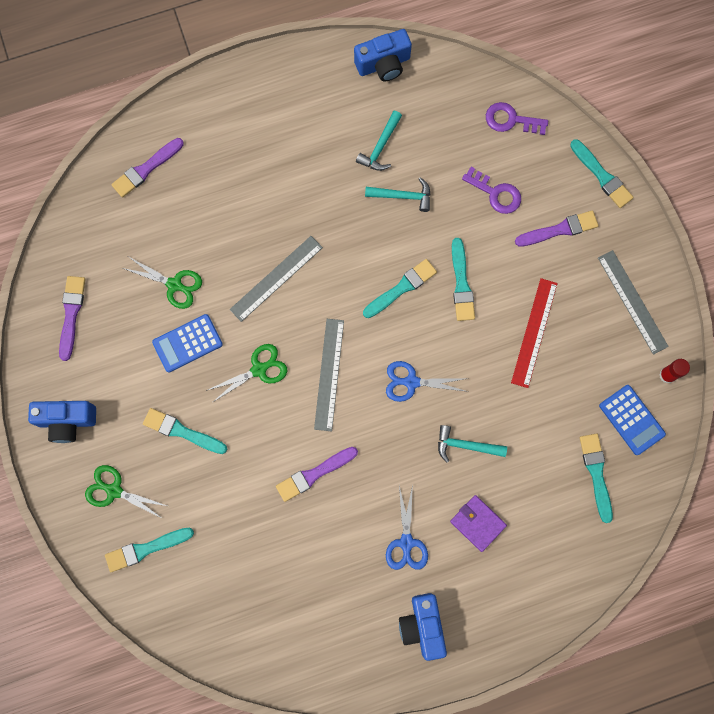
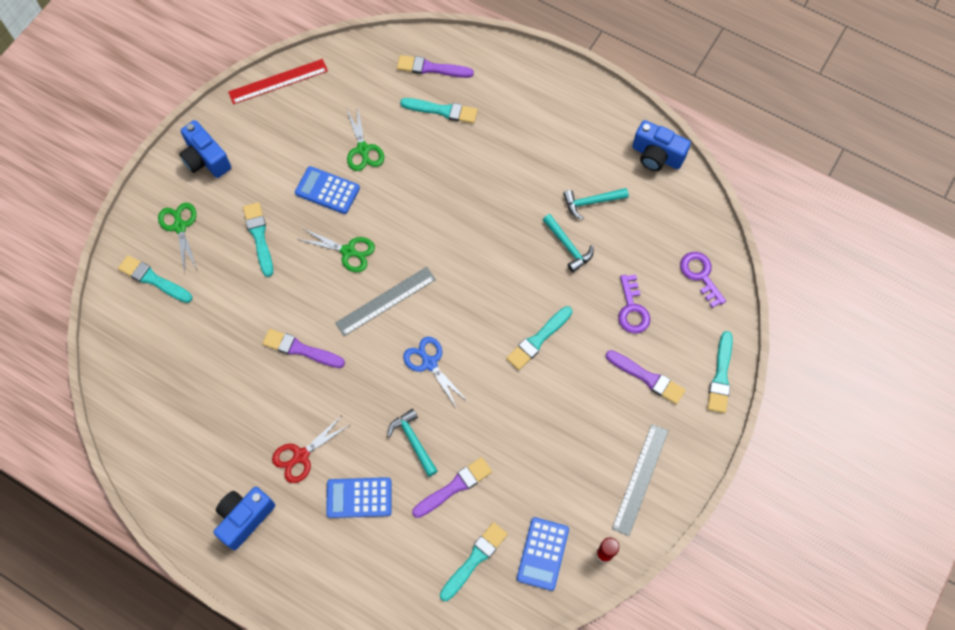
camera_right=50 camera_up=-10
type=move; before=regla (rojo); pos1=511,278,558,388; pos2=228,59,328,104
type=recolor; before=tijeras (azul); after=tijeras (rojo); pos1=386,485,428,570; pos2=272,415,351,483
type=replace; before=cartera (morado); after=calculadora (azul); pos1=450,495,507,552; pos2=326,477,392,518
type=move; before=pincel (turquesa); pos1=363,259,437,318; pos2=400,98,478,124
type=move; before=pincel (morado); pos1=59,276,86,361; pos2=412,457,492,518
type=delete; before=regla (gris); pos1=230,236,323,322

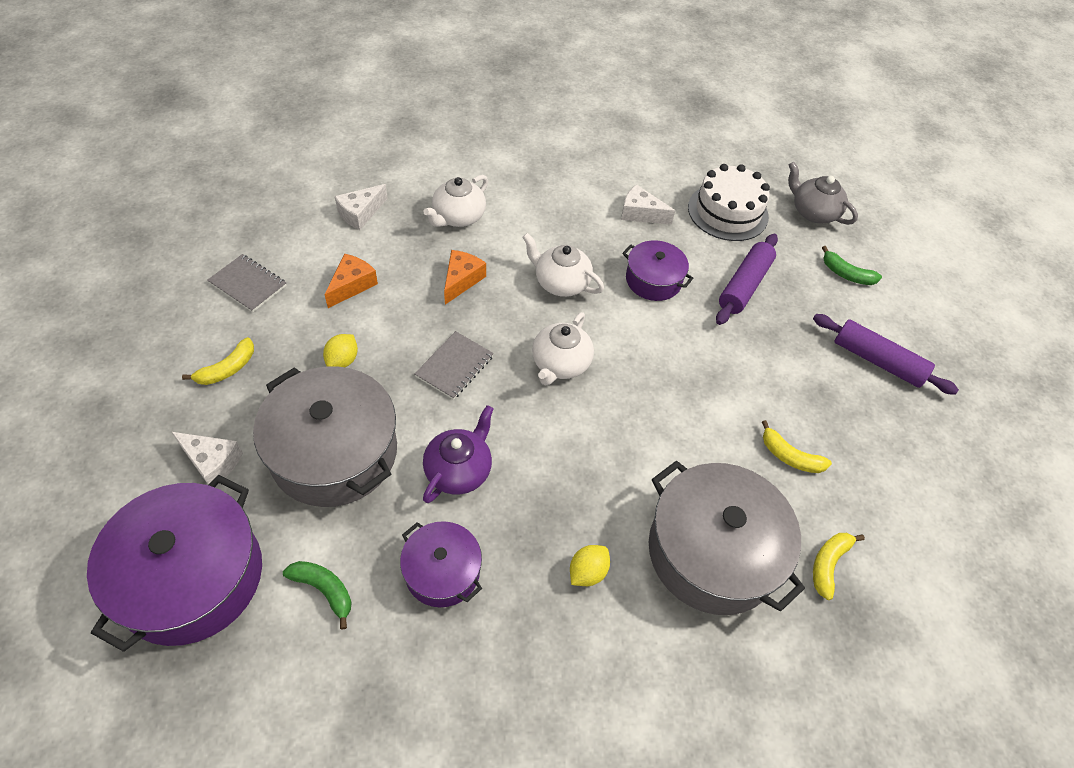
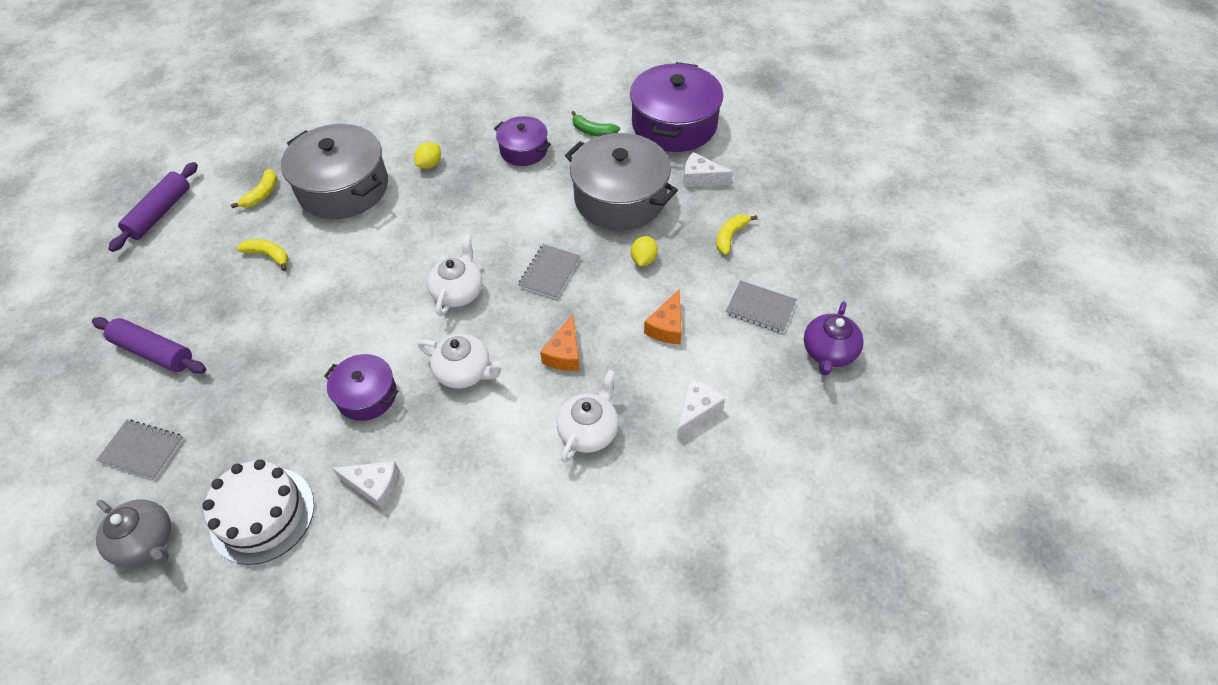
camera_right=175 camera_up=0
type=replace; before=plátano (verde); after=cuaderno (gris); pos1=822,246,882,285; pos2=96,420,184,480
type=move; before=rodillo (morado); pos1=716,234,778,325; pos2=108,162,198,252
type=move; before=tetera (morado); pos1=423,405,494,503; pos2=804,301,864,375

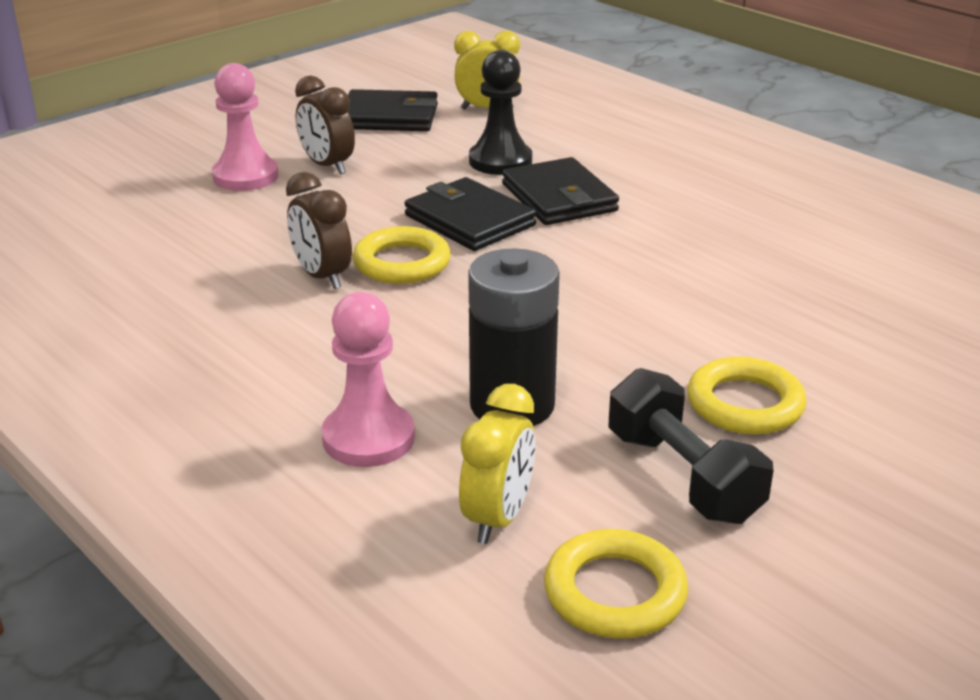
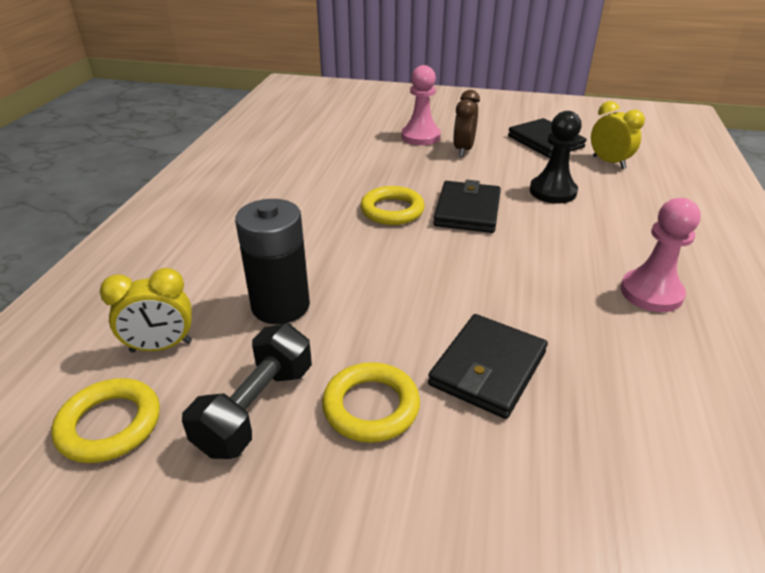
camera_right=55 camera_up=5
type=move; before=cartera (negro); pos1=502,157,619,225; pos2=428,314,548,419
type=move; before=peón (rosa); pos1=321,292,415,467; pos2=621,198,701,312
type=delete; before=despertador (marrón); pos1=286,172,352,289

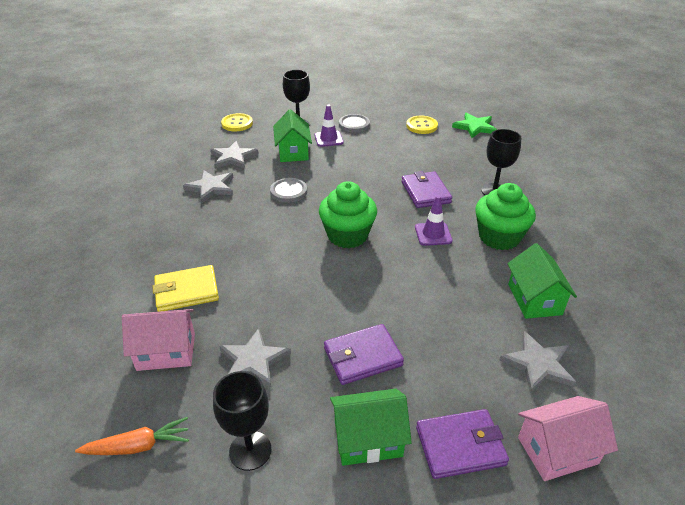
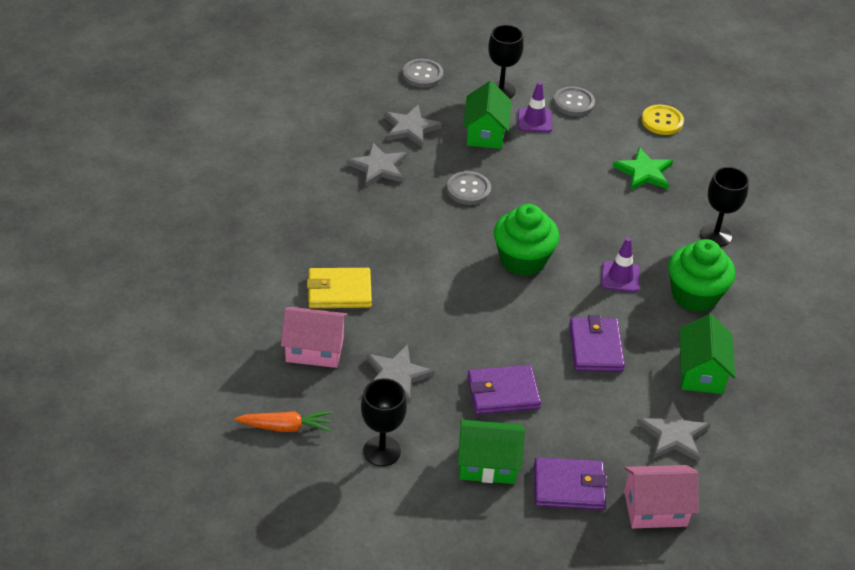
camera_right=10 camera_up=5
type=recolor; before=botón (amarillo); after=botón (gris); pos1=221,113,253,132; pos2=402,59,443,88
type=move; before=cartera (morado); pos1=402,171,452,208; pos2=569,315,625,372
type=move; before=estrella (verde); pos1=452,113,497,138; pos2=613,147,673,190

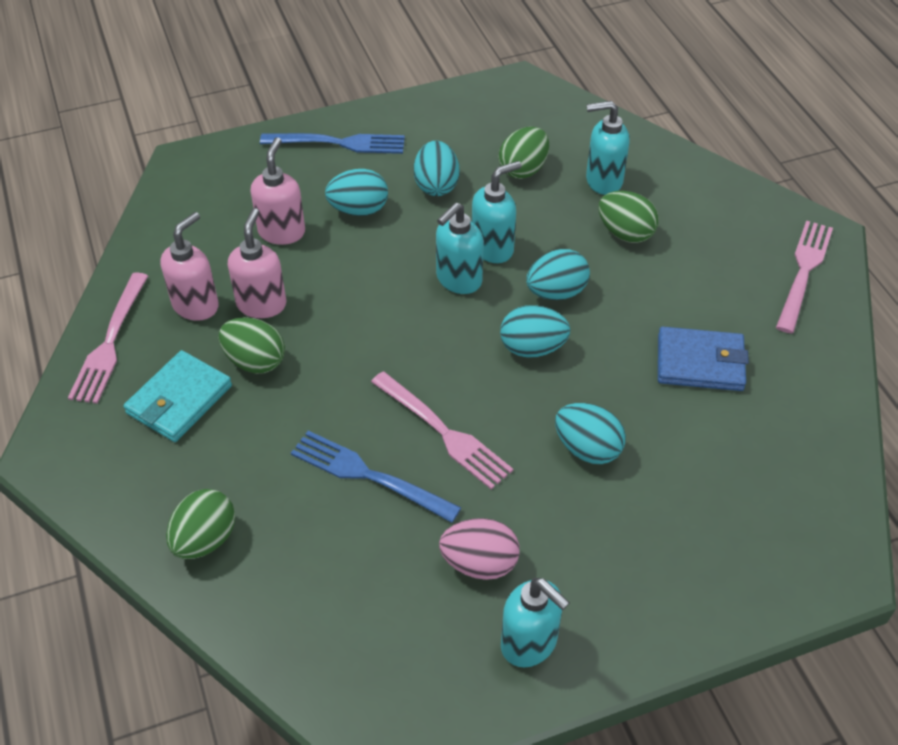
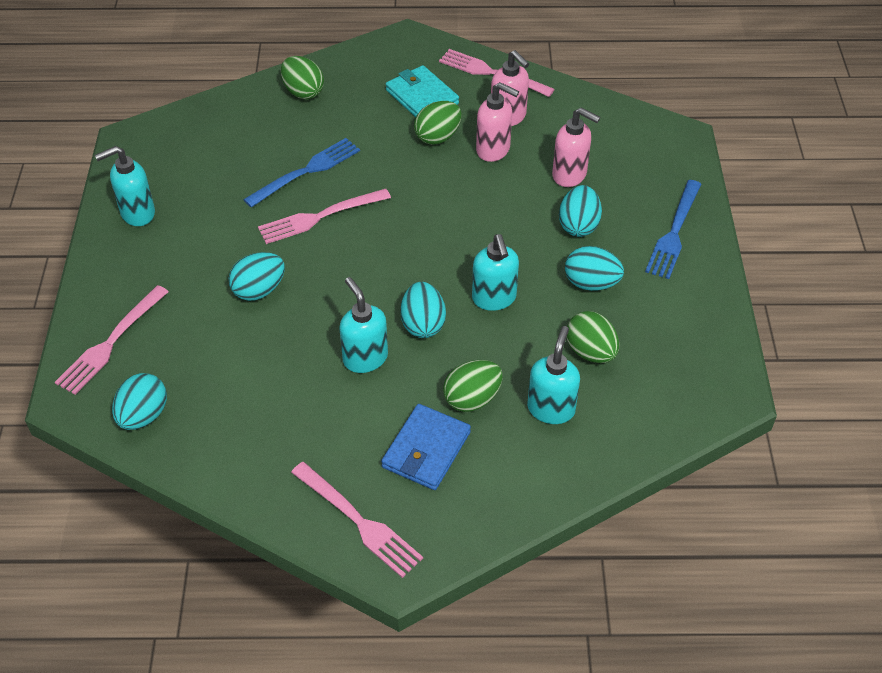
camera_right=110 camera_up=0
type=insert; after=tenedor (rosa); pos2=55,285,169,395
type=move; before=huevo (turquesa); pos1=500,305,571,358; pos2=112,373,167,430
type=move; before=dispensador de jabón (turquesa); pos1=436,202,484,294; pos2=339,277,388,373
type=move; before=cartera (azul); pos1=658,327,749,391; pos2=381,404,471,490
type=delete; before=huevo (rosa); pos1=439,518,520,580

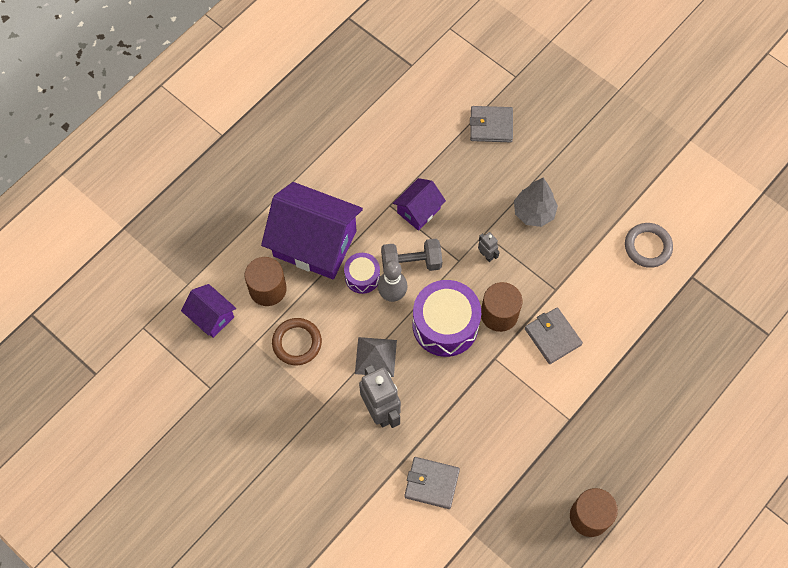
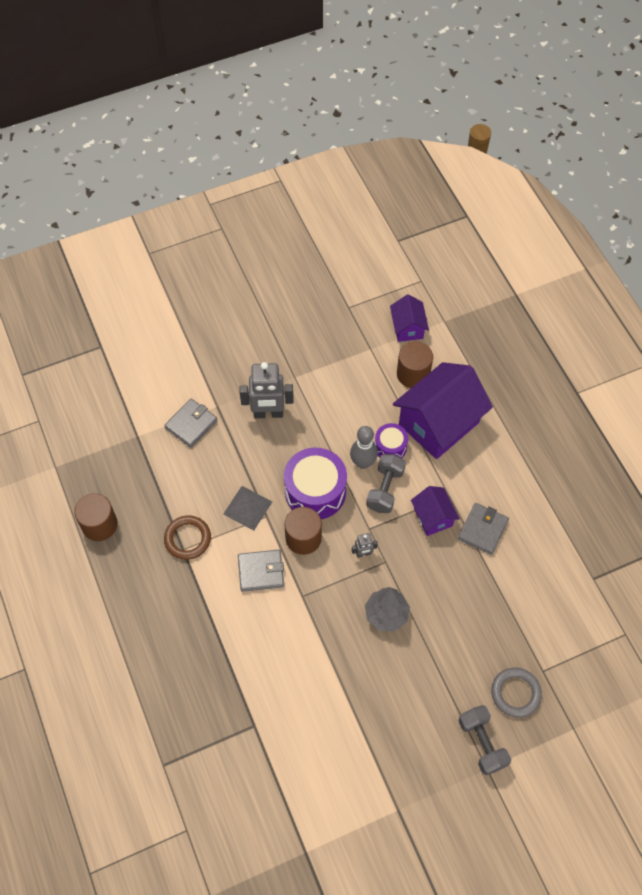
camera_right=115 camera_up=-5
type=move; before=anillo (marrón); pos1=272,318,322,365; pos2=164,515,211,560
type=move; before=pirámide (gris); pos1=355,337,397,377; pos2=223,486,272,531
type=rotate; before=casa (morado); pos1=181,284,236,338; pos2=390,294,429,342; turn=-75
type=move; before=cartera (gris); pos1=470,106,513,142; pos2=458,503,509,555
type=insert; after=mancuerna (gris); pos2=458,705,511,775
type=move; before=anillo (gris); pos1=625,223,673,268; pos2=491,668,542,718

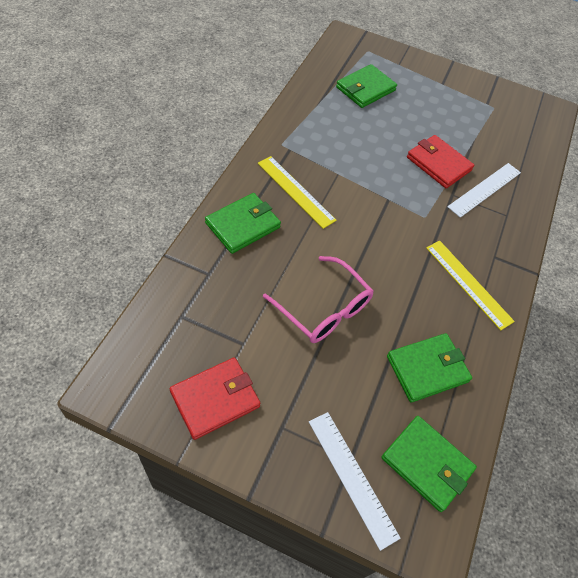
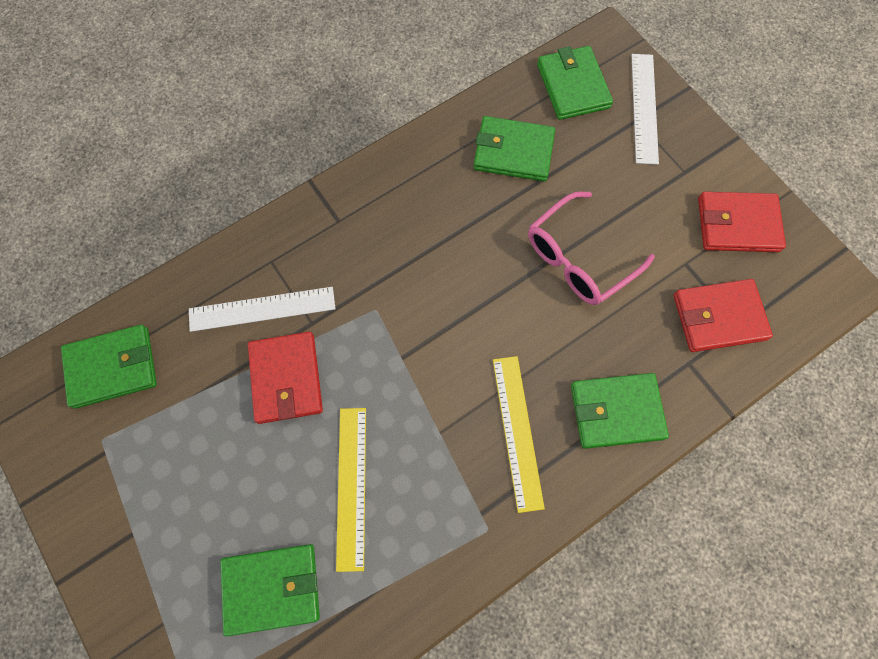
camera_right=-140 camera_up=15
type=insert; after=cartera (verde); pos2=61,325,157,409
type=move; before=regla (amarillo); pos1=426,240,515,330; pos2=336,408,366,572
type=rotate; before=gafas (rosa); pos1=263,256,373,343; pos2=528,192,655,305; turn=-120
type=insert; after=cartera (rojo); pos2=674,279,773,352

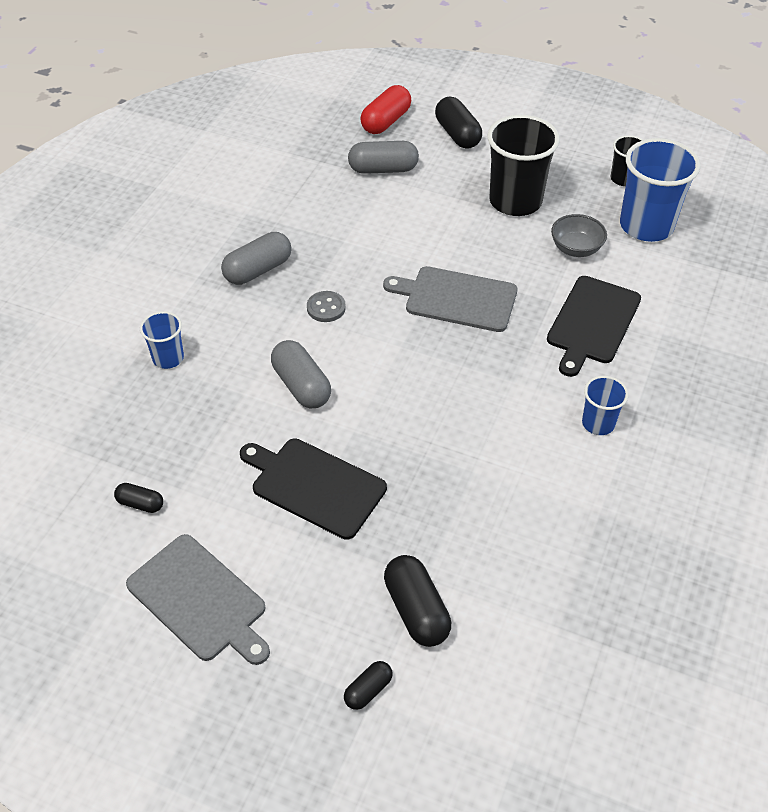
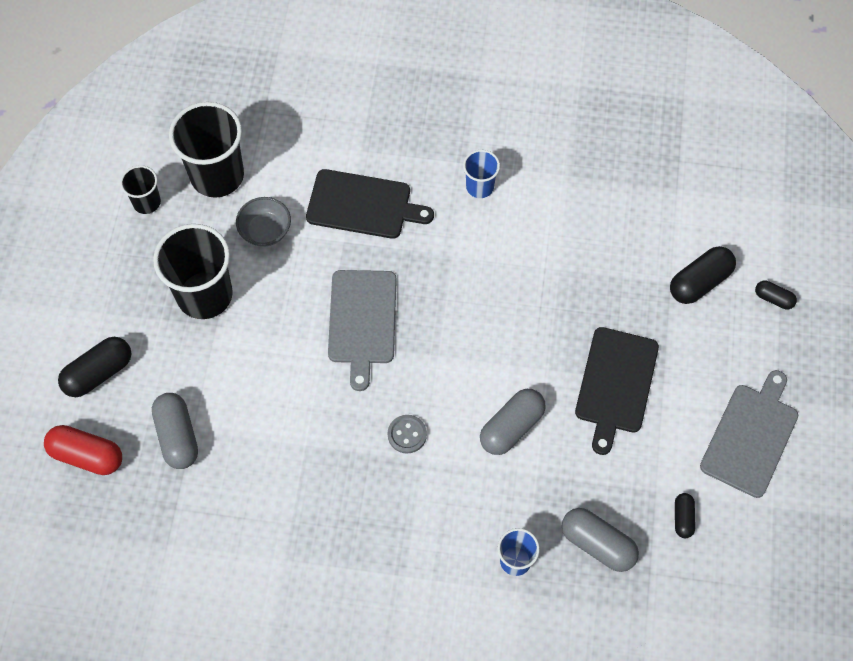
camera_right=-105 camera_up=15
type=recolor; before=vaso (azul); after=vaso (negro); pos1=620,138,700,242; pos2=169,102,244,198
type=move; before=cápsula (gris); pos1=221,232,291,285; pos2=562,508,639,572

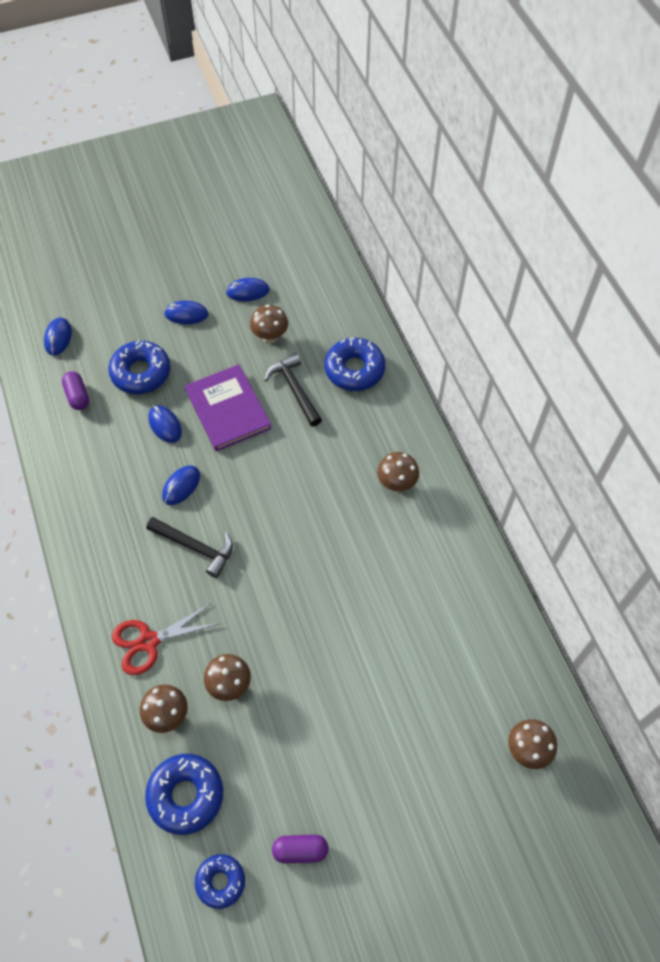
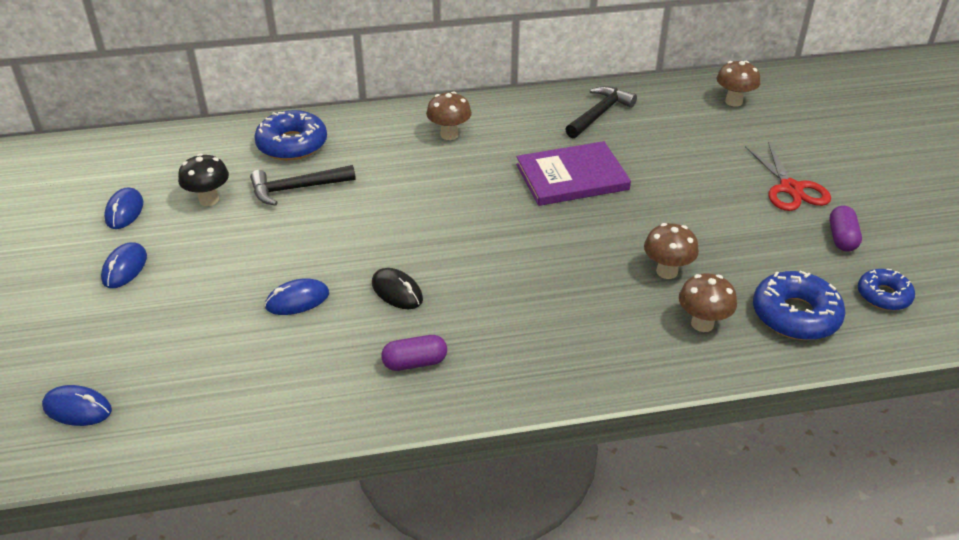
camera_right=-80 camera_up=-20
type=recolor; before=seta (marrón); after=seta (negro); pos1=250,304,288,343; pos2=178,153,229,206
type=recolor; before=ratón (azul); after=ratón (negro); pos1=162,466,200,505; pos2=372,268,423,309
type=move; before=cápsula (morado); pos1=62,371,89,410; pos2=381,335,447,371
type=move; before=libro (morado); pos1=185,364,272,451; pos2=516,141,631,206
type=move; before=martillo (negro); pos1=146,517,233,578; pos2=565,86,637,138
type=move; before=tijeras (rojo); pos1=112,603,221,675; pos2=745,142,831,211
type=delete; before=rosquilla (azul); pos1=108,340,170,394

